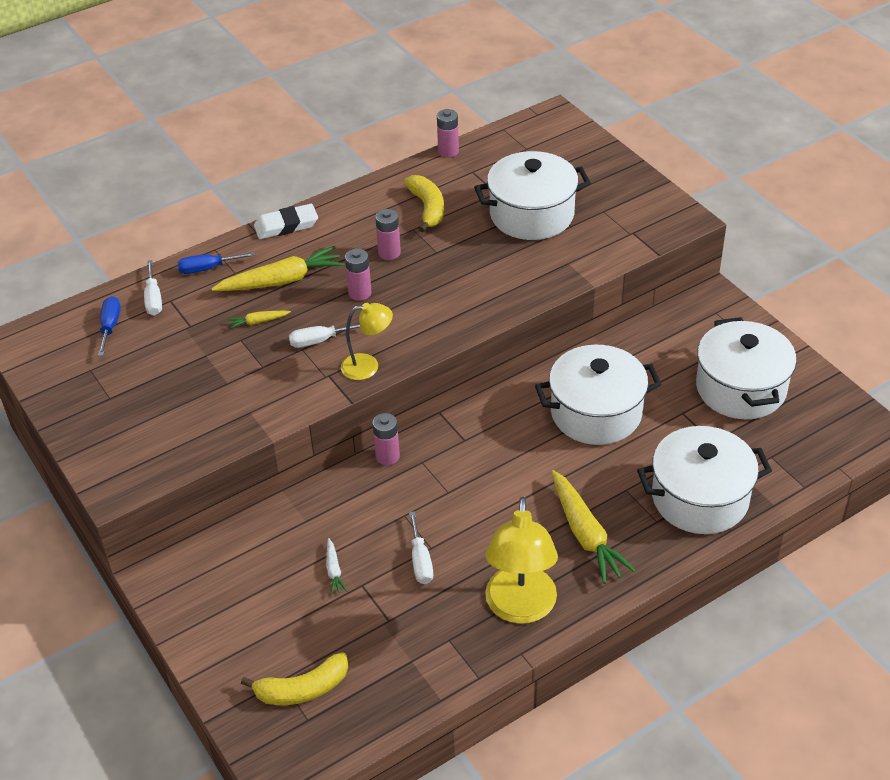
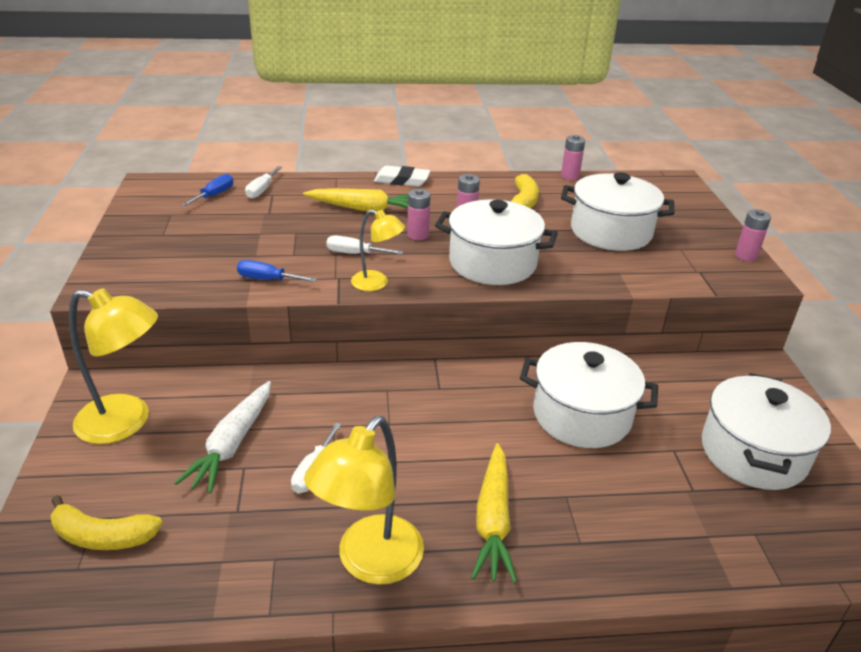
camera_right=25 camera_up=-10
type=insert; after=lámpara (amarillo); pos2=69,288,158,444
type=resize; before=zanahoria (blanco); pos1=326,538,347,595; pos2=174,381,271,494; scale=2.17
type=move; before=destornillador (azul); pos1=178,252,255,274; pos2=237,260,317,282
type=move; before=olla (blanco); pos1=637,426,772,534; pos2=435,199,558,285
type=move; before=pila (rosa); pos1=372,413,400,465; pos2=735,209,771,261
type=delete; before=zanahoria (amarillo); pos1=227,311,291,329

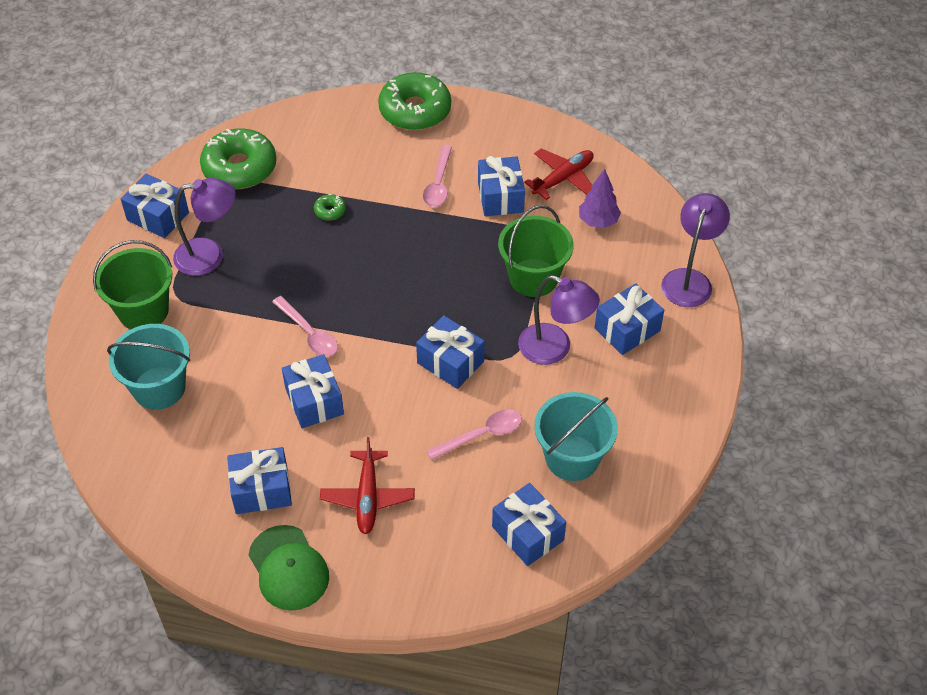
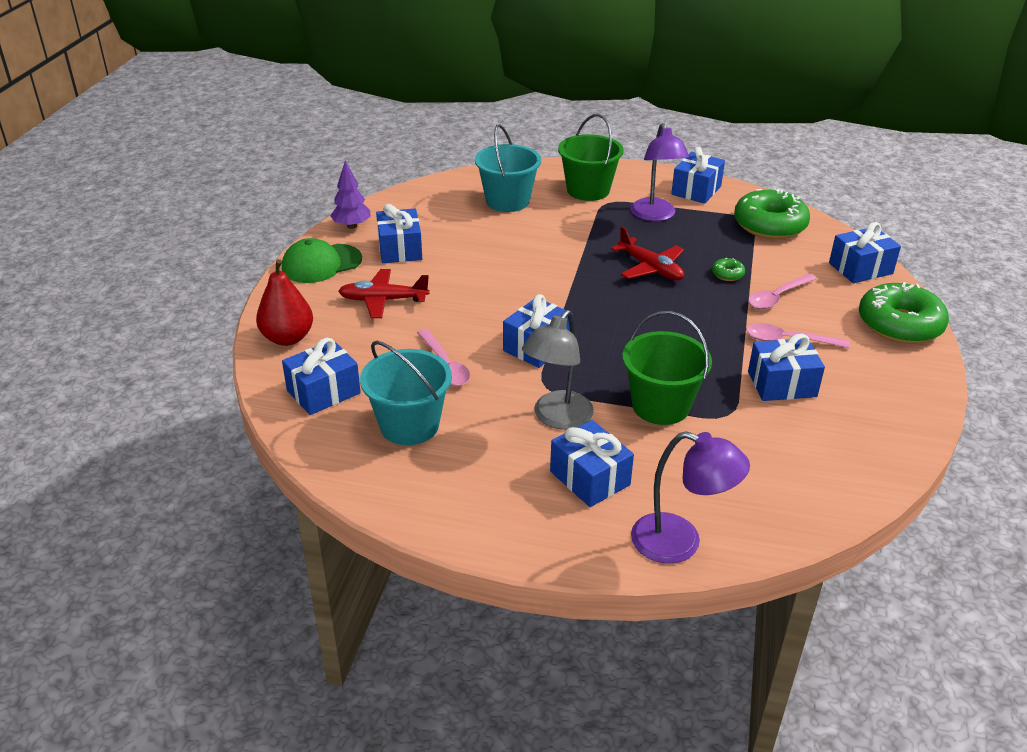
camera_right=90 camera_up=-15
type=insert; after=pera (rojo); pos2=256,259,313,346
type=move; before=árbol (morado); pos1=579,169,621,228; pos2=330,160,371,229
type=recolor; before=lámpara (morado); after=lámpara (gris); pos1=518,275,600,365; pos2=522,310,594,430
type=move; before=avión (rojo); pos1=524,148,594,200; pos2=611,226,684,280
type=move; before=cuchara (rosa); pos1=272,296,338,357; pos2=748,274,816,309
type=move; before=regalo (azul); pos1=282,354,344,428; pos2=829,222,901,283

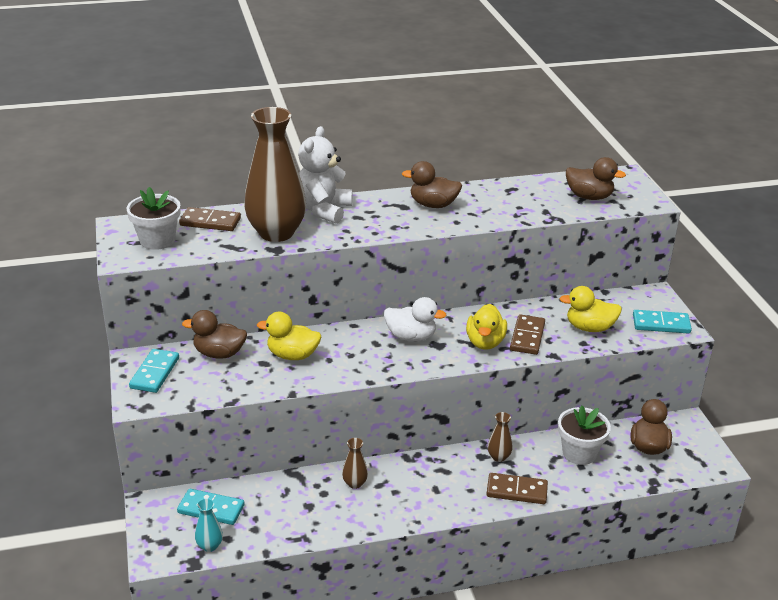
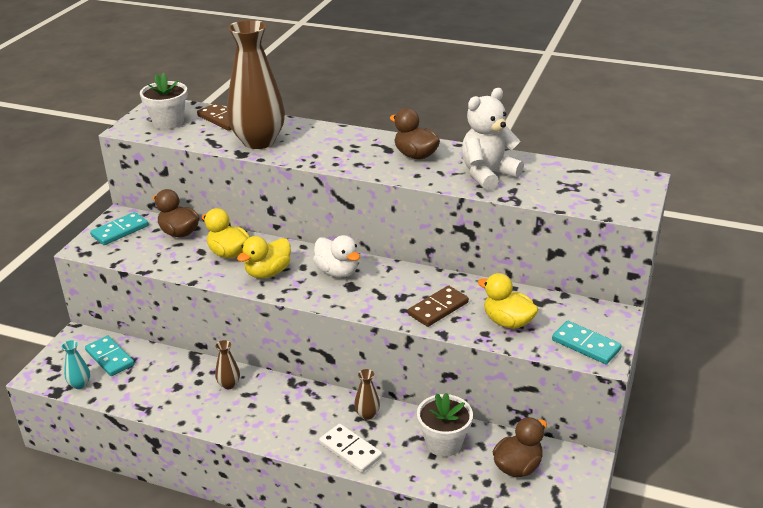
camera_right=35 camera_up=0
type=move; before=pato (amarillo); pos1=466,304,507,349; pos2=237,236,291,278
type=recolor; before=ficha de dominó (marrón); after=ficha de dominó (blanco); pos1=486,473,548,504; pos2=319,424,382,473
type=move; before=osito (blanco); pos1=298,126,352,224; pos2=462,88,524,190
type=delete; before=pato (marrón); pos1=566,157,626,200

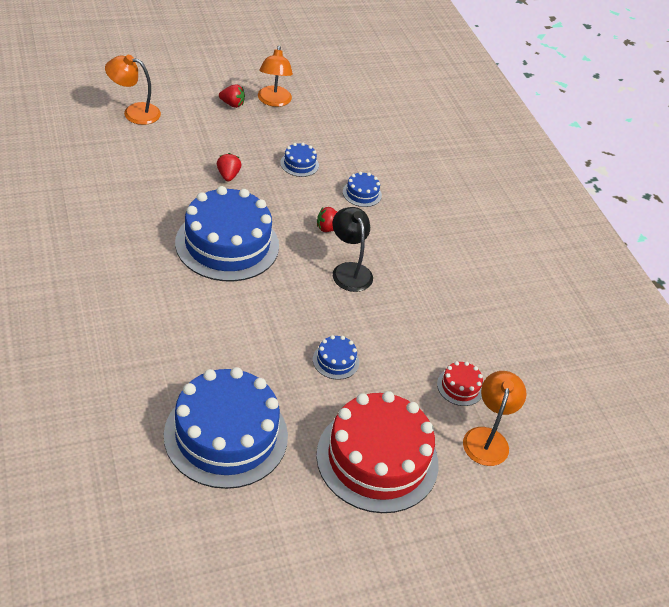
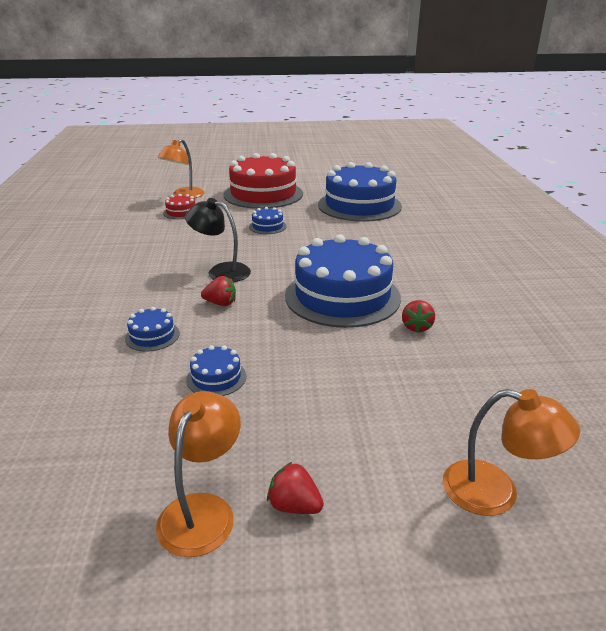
camera_right=-160 camera_up=-15
type=rotate; before=lámpara (negro); pos1=332,207,373,292; pos2=185,198,251,282; turn=120
type=move; before=fresa (rojo); pos1=217,153,241,182; pos2=402,300,435,333

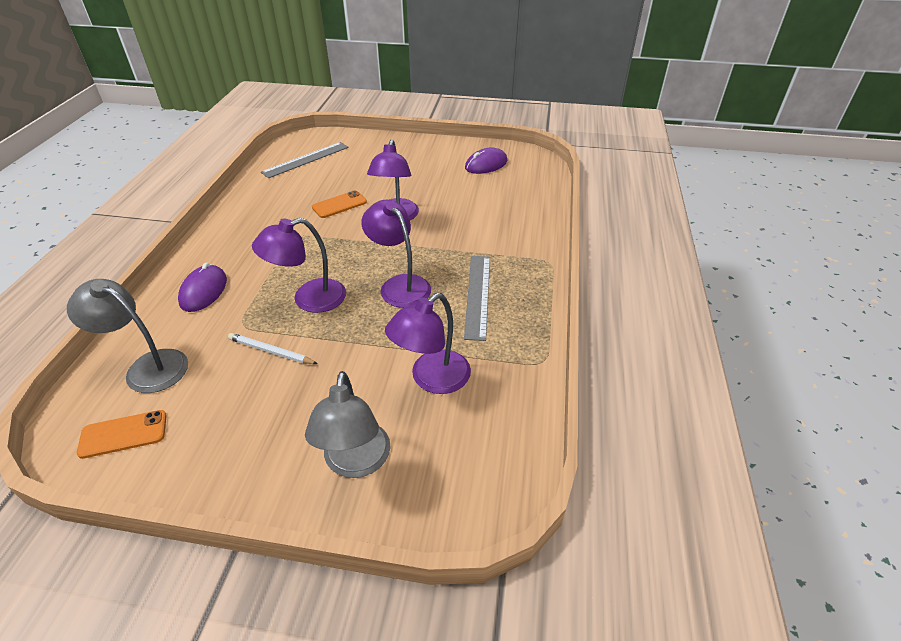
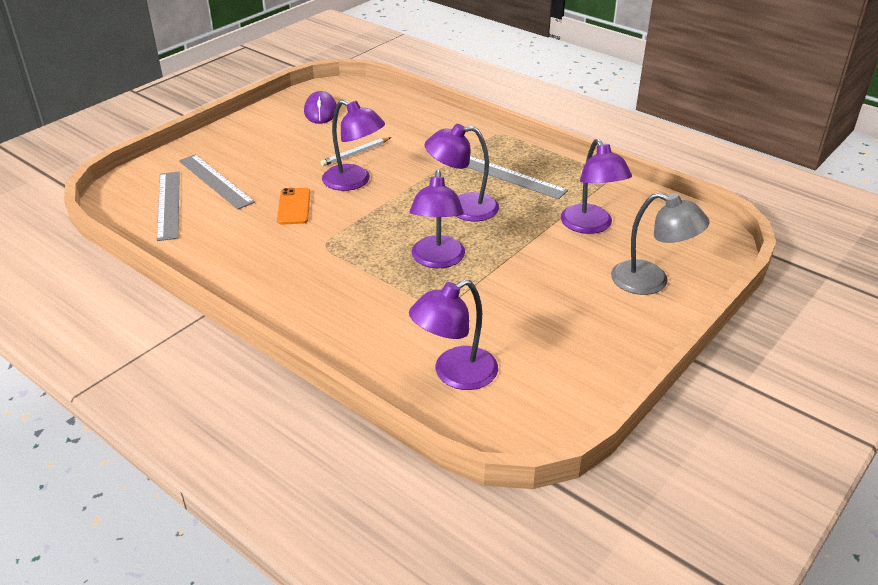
camera_right=-60 camera_up=-5
type=insert; after=regla (gris); pos2=179,155,255,209
type=move; before=lápiz (blanco); pos1=228,333,317,364; pos2=320,137,391,166
type=recolor; before=lámpara (gris); after=lámpara (morado); pos1=67,279,188,393; pos2=409,279,498,390
type=delete; before=móvil (naranja); pos1=77,410,167,459
type=delete; before=ratón (morado); pos1=178,263,227,312

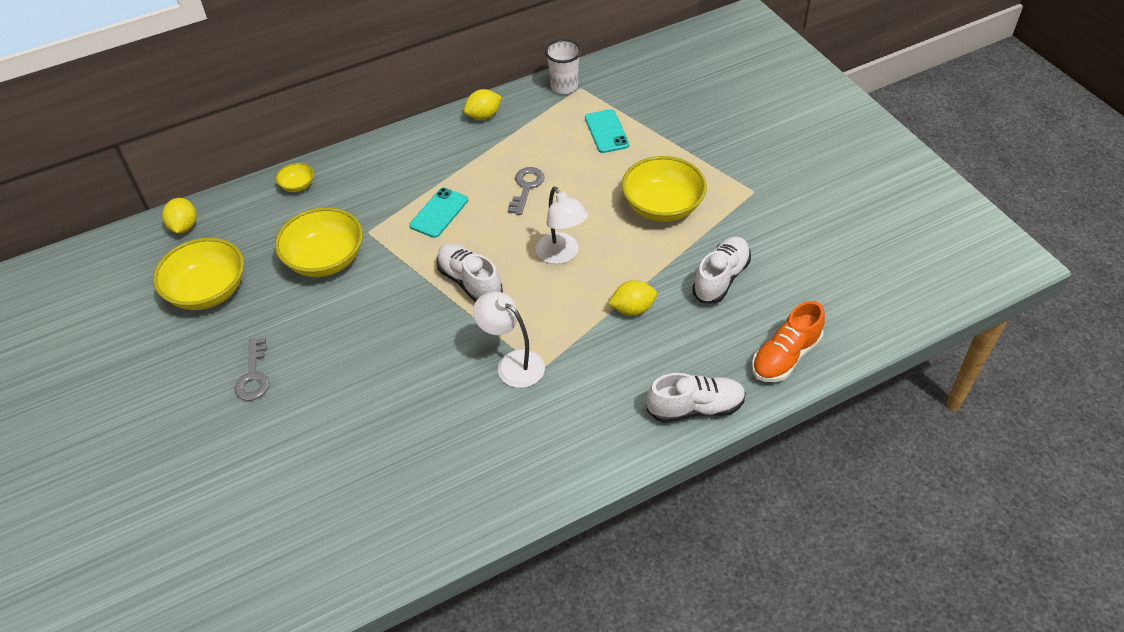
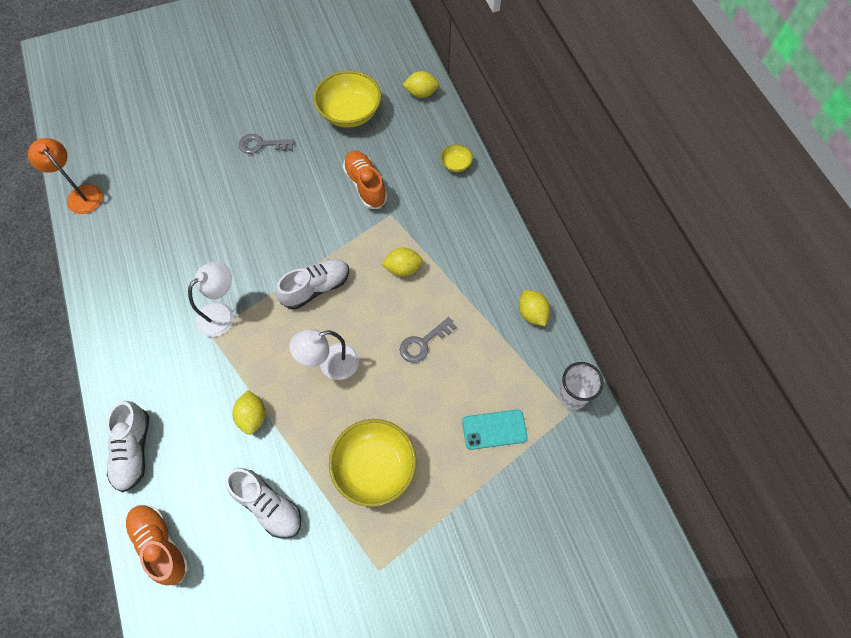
camera_right=95 camera_up=15
type=insert; after=lámpara (naranja); pos2=28,138,103,214
type=replace; before=cuenco (amarillo); after=zapato (naranja); pos1=275,207,363,277; pos2=343,151,387,209
type=replace; before=móvil (turquesa); after=limón (amarillo); pos1=410,188,468,238; pos2=382,248,423,277
type=rotate; before=llave (gris); pos1=508,167,545,215; pos2=400,317,457,363; turn=120

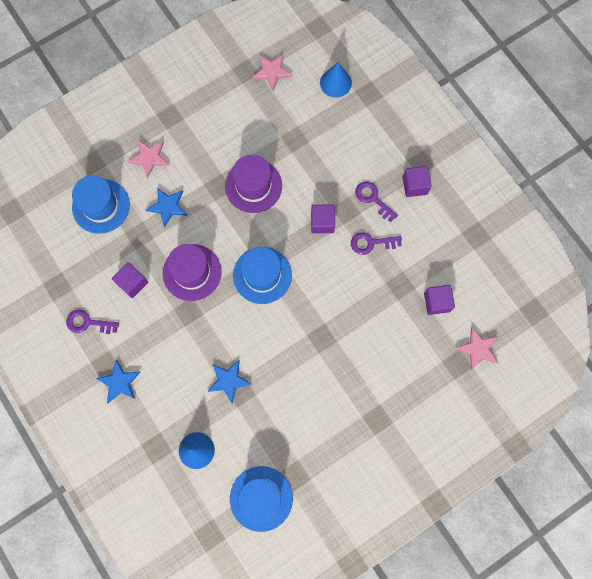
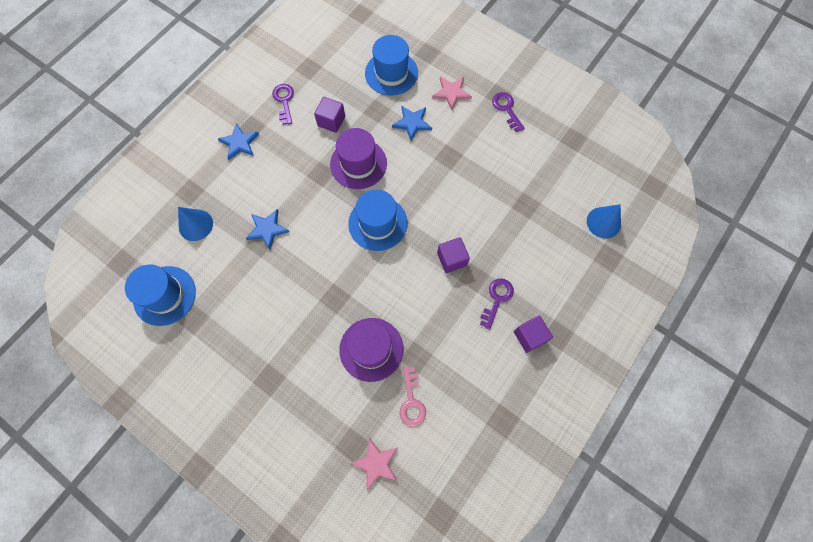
camera_right=70 camera_up=-5
type=move; before=sombrero (morado); pos1=225,155,282,213; pos2=339,318,403,382
type=replace; before=cubo (morado); after=llave (rosa); pos1=424,285,455,315; pos2=400,367,426,426
type=move; before=llave (morado); pos1=351,232,402,255; pos2=492,92,525,132
type=delete; before=estrella (rosa); pos1=253,54,292,91

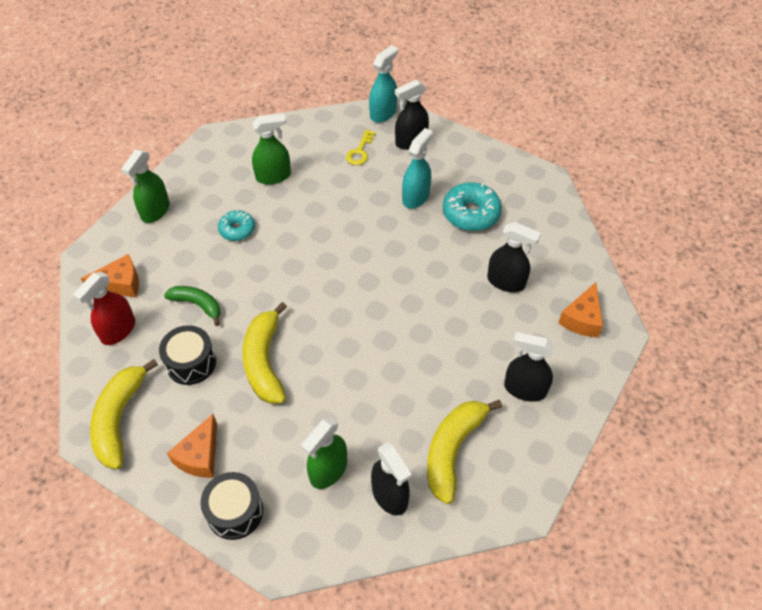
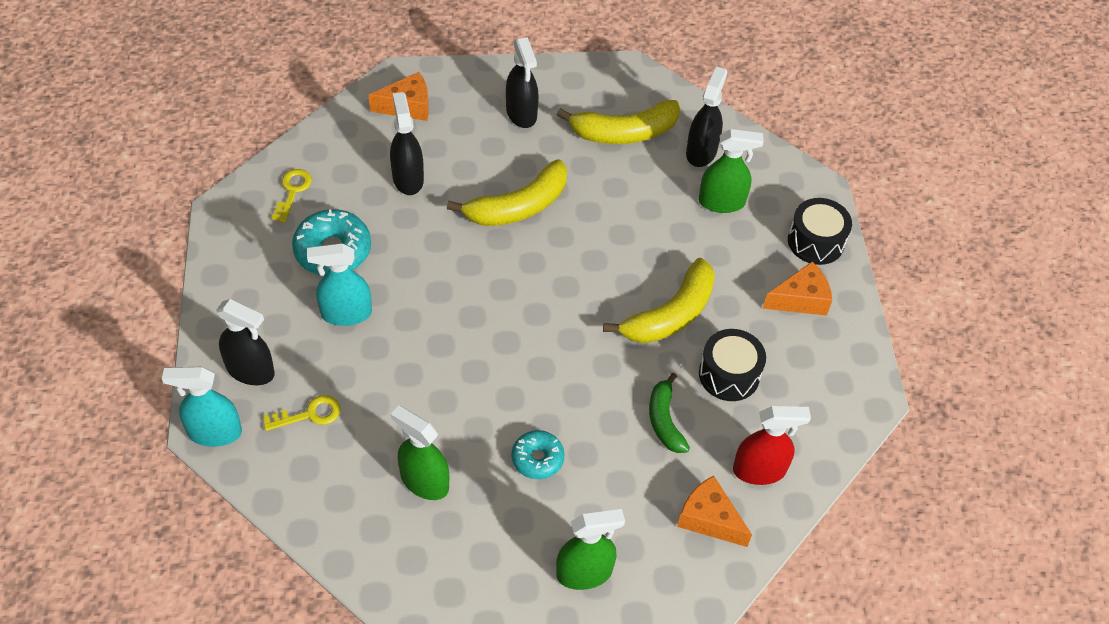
camera_right=-130 camera_up=0
type=insert; after=llave (amarillo); pos2=271,169,312,223
type=move; before=plátano (amarillo); pos1=90,359,158,469; pos2=447,159,567,226

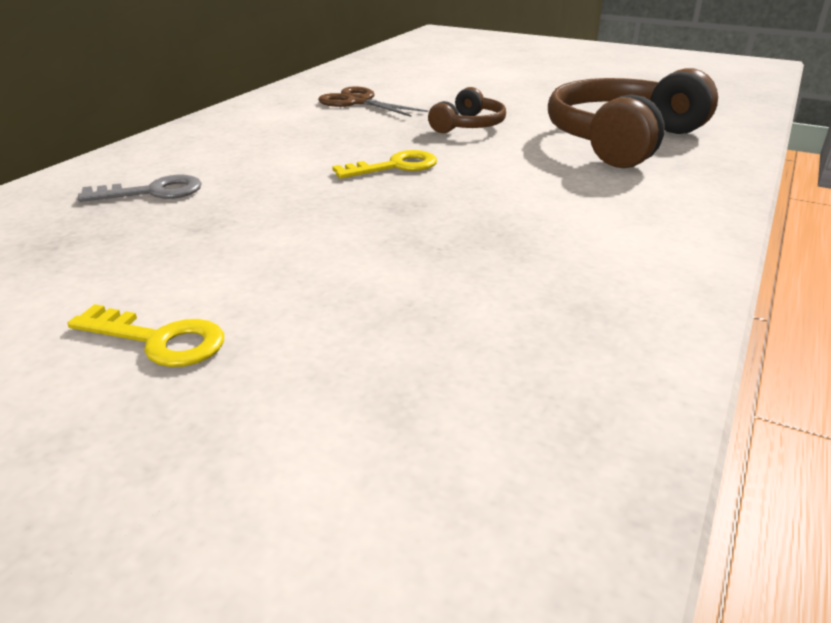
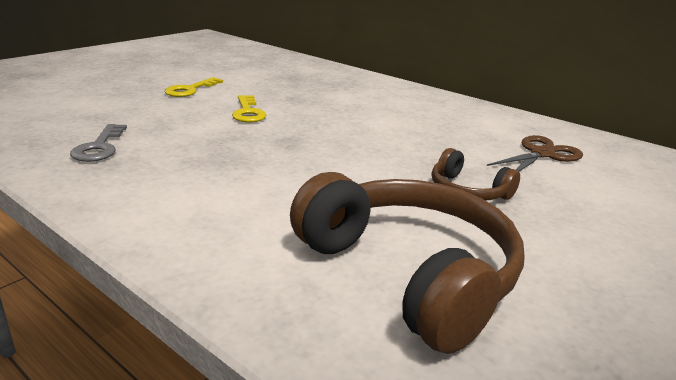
camera_right=100 camera_up=-5
type=move; before=llave (gris); pos1=78,175,202,202; pos2=70,124,127,162
type=move; before=llave (amarillo); pos1=332,150,437,179; pos2=232,95,267,122

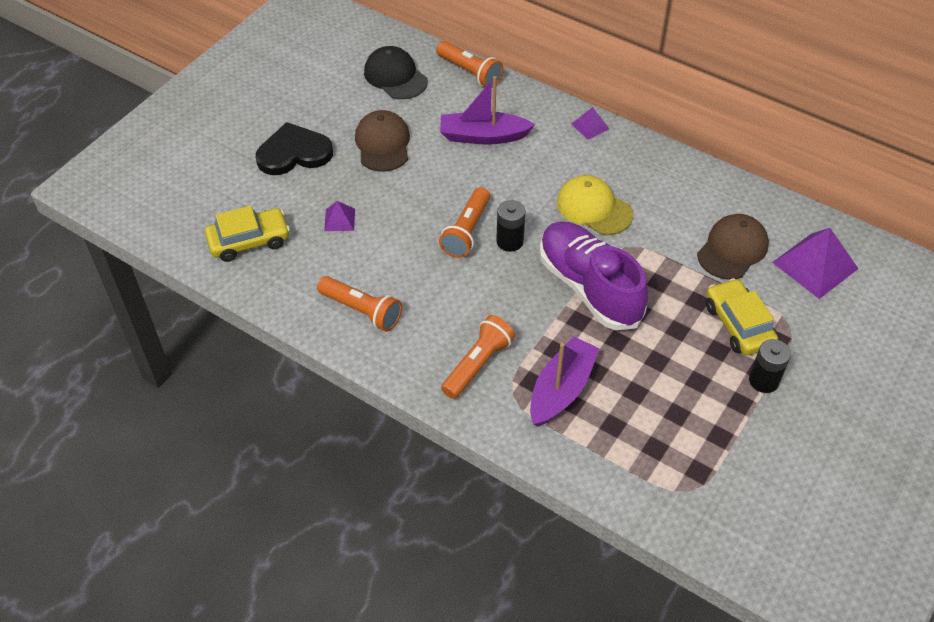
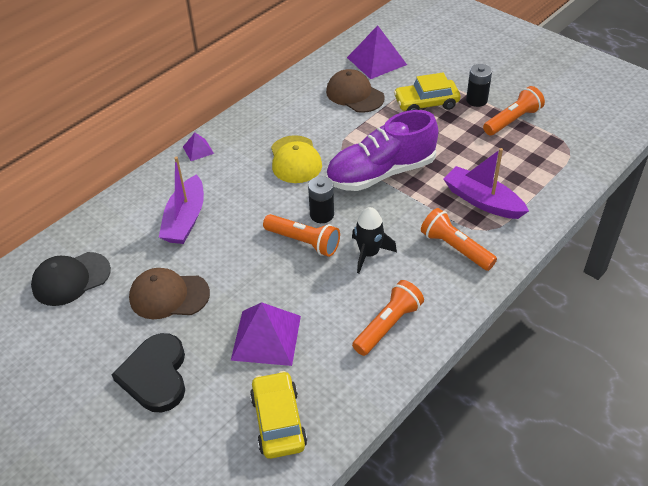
camera_right=-80 camera_up=-5
type=resize; before=pirámide (morado); pos1=324,201,355,231; pos2=231,302,301,366; scale=1.98
type=rotate; before=gorra (amarillo); pos1=557,175,633,235; pos2=271,135,322,183; turn=-60
type=insert; after=cohete (negro); pos2=352,207,397,273
type=move; before=lámpara de mano (naranja); pos1=436,41,503,88; pos2=483,86,545,136

